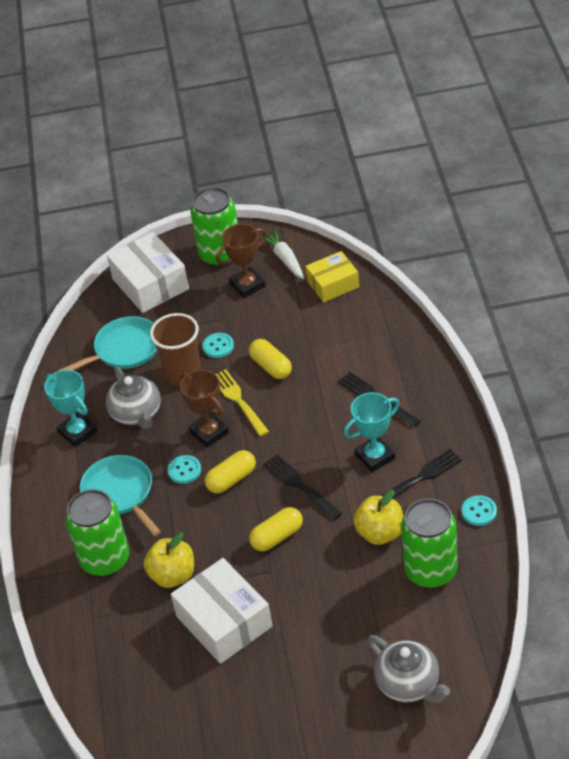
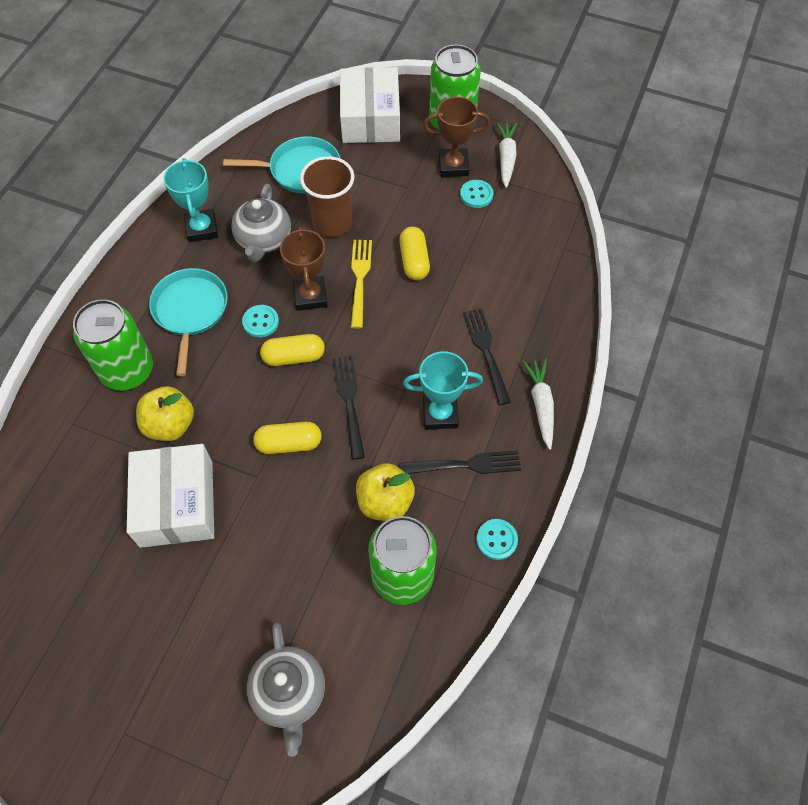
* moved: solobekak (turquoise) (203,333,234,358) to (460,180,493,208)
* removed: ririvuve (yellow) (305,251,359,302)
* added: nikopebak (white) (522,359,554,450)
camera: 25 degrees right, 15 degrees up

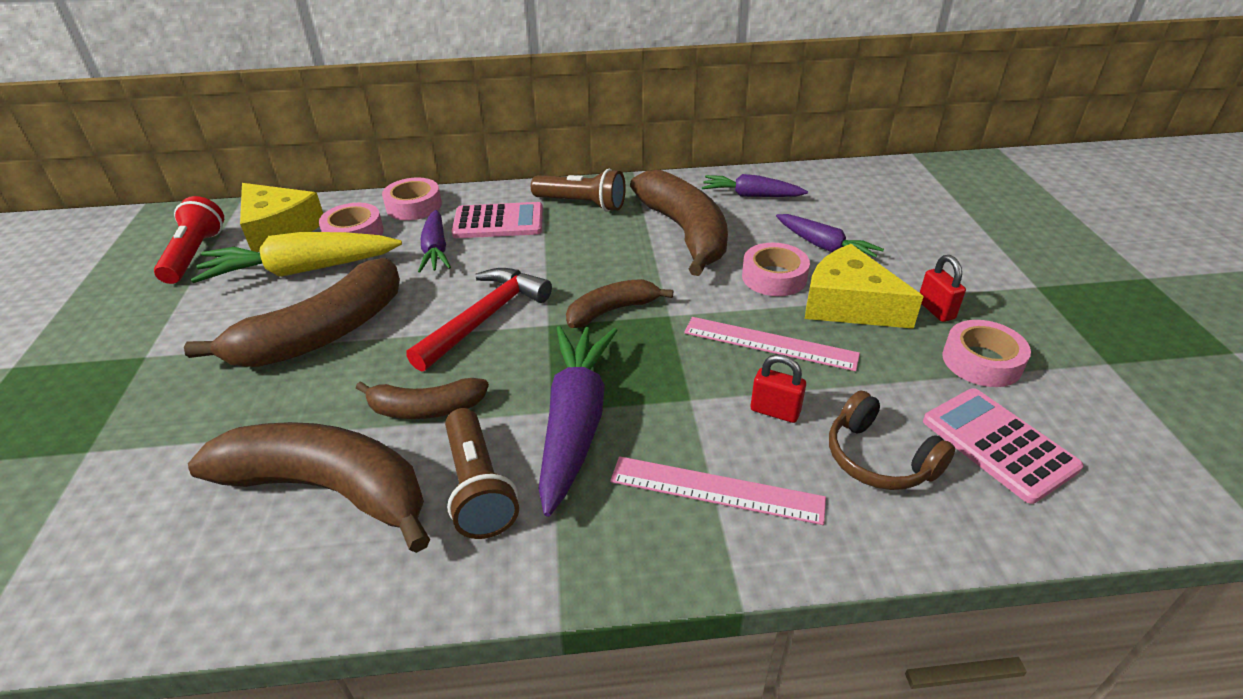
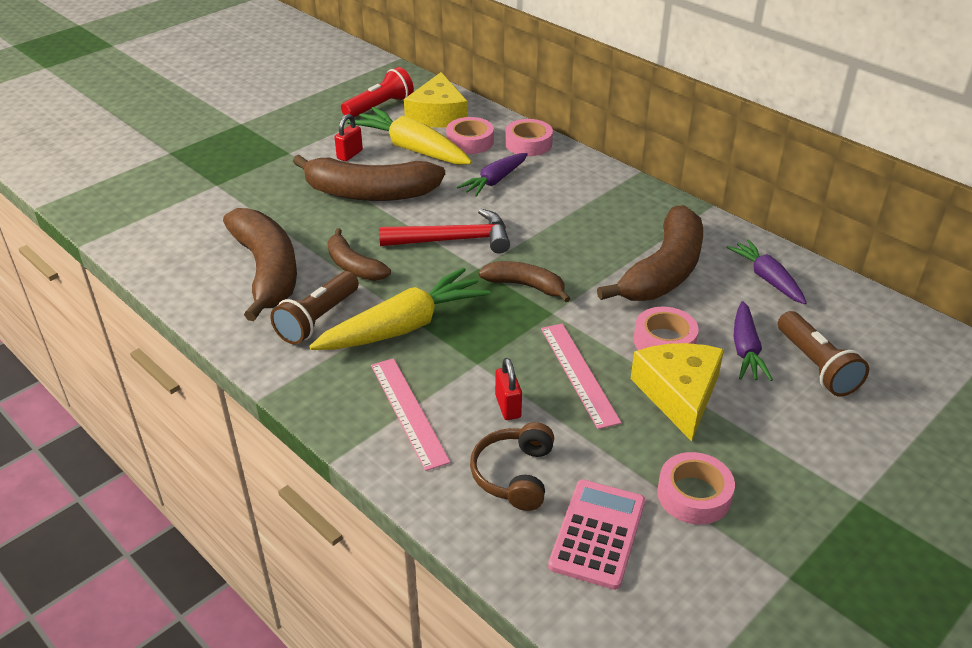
* removed: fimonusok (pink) (452,202,543,238)
* moved: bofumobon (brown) (531,169,626,212) to (778,311,869,397)
* recoloured: nikopebak (purple) (538,326,618,517) to nikopebak (yellow) (309,268,491,350)
* moved: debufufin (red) (920,255,966,322) to (334,114,363,161)
camera: 50 degrees right, 0 degrees up

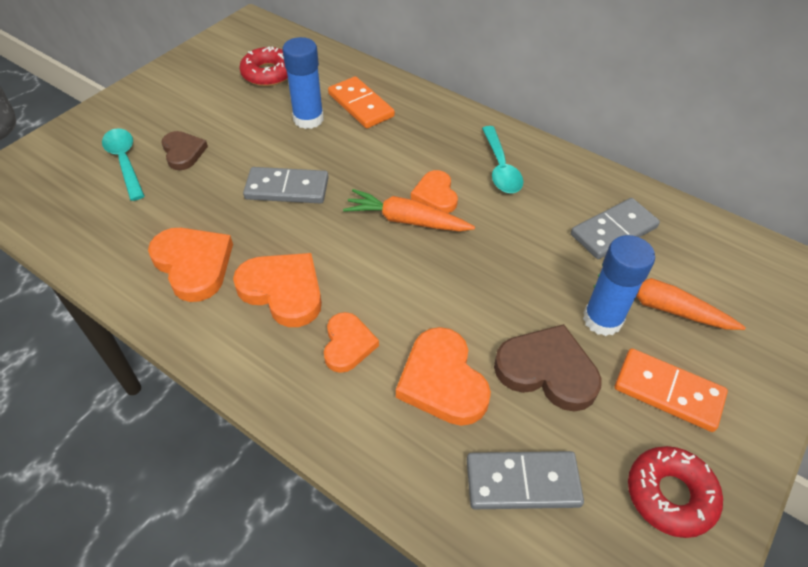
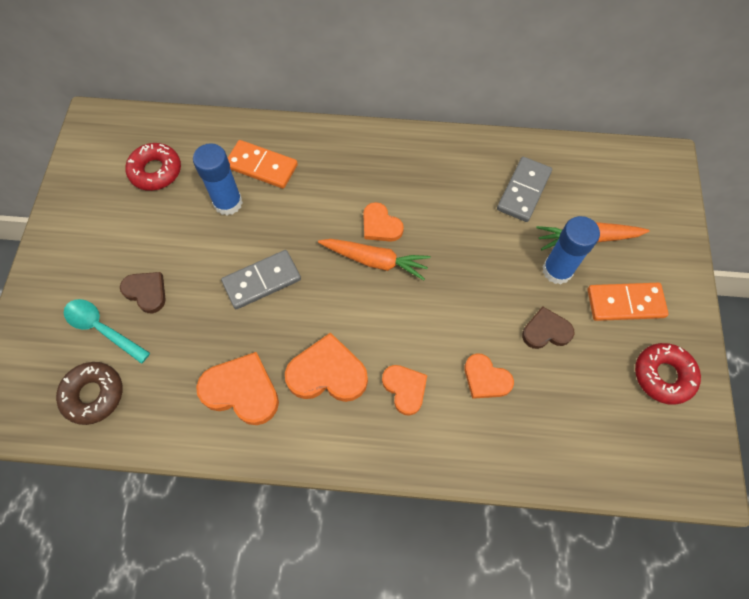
* turned: nikopebak (orange) (343,189,475,231) = (318,239,431,280) 150 degrees counterclockwise
* resized: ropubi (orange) (396,327,491,426) = (465,354,514,399) x0.64
* removed: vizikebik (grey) (467,451,584,509)
* removed: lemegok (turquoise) (482,126,523,193)
* resized: ropubi (brown) (494,324,602,411) = (522,306,575,349) x0.64
* added: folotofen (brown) (56,362,123,425)
camera: 30 degrees left, 15 degrees up

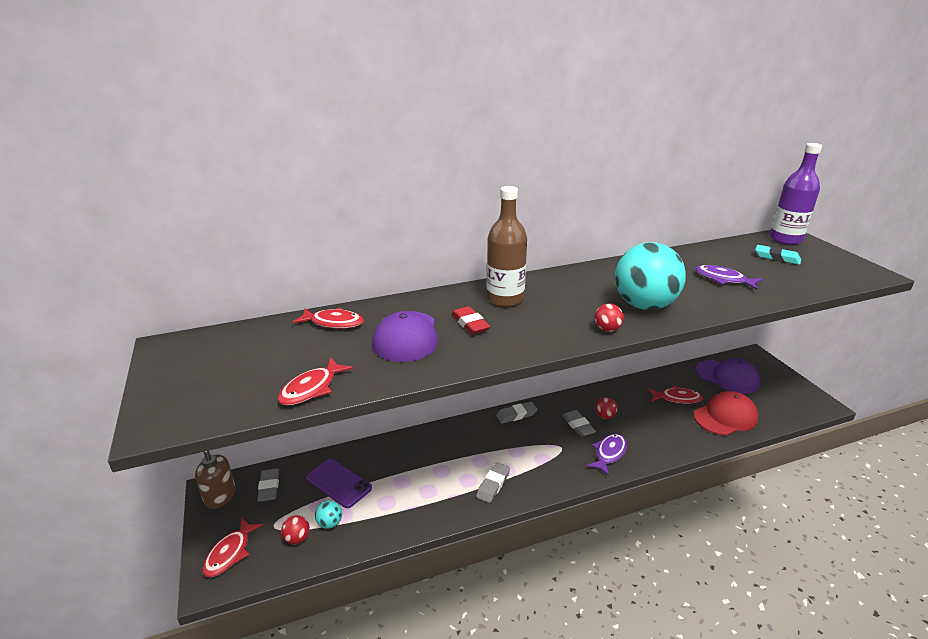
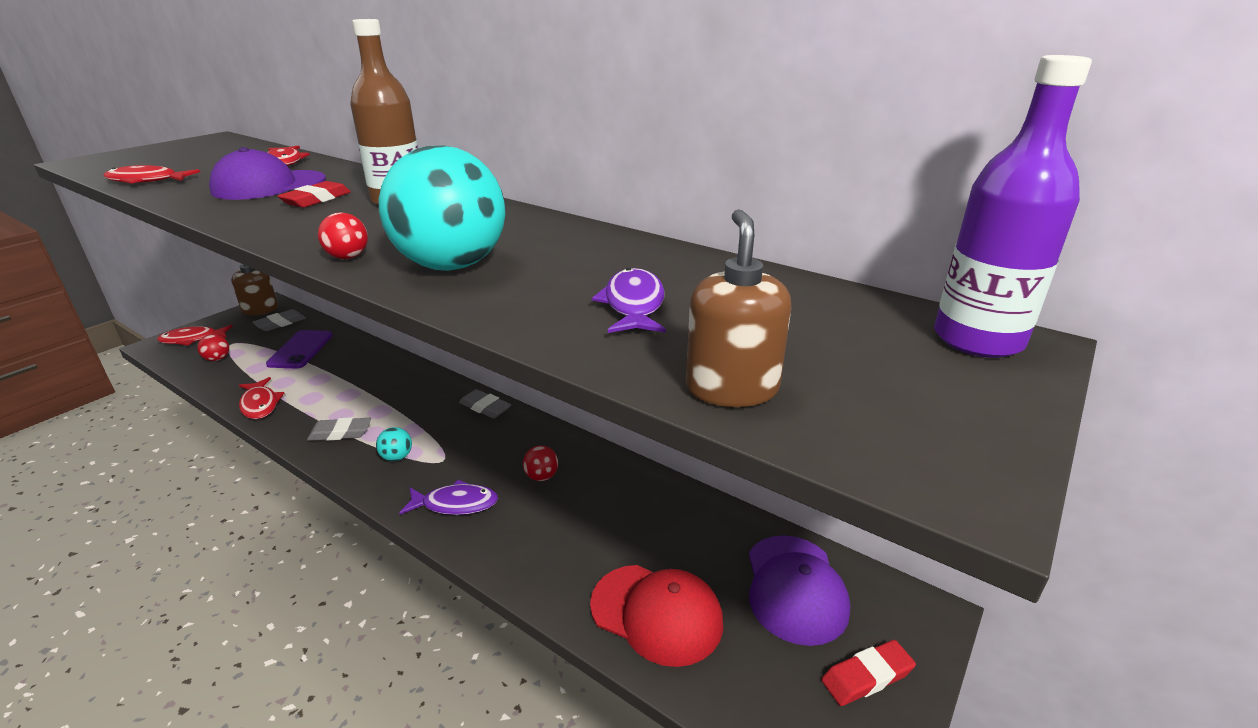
* moved: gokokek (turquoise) (315,501,342,529) to (376,427,412,461)
* removed: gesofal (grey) (562,410,596,437)
* moved: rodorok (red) (648,386,703,404) to (239,377,285,419)
* removed: gesofal (turquoise) (755,245,801,265)
* added: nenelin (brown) (686,209,791,407)
* added: gesofal (red) (821,640,916,706)
camera: 55 degrees right, 0 degrees up

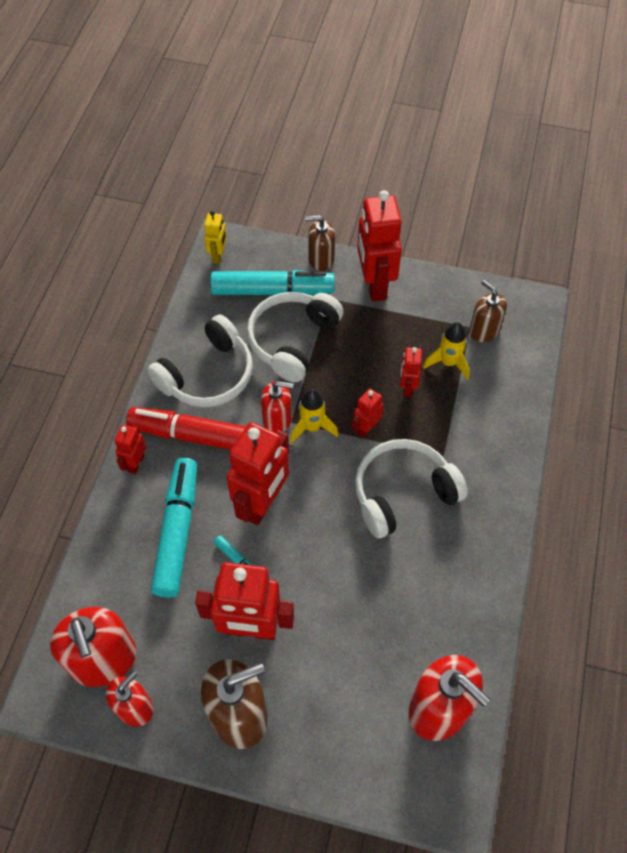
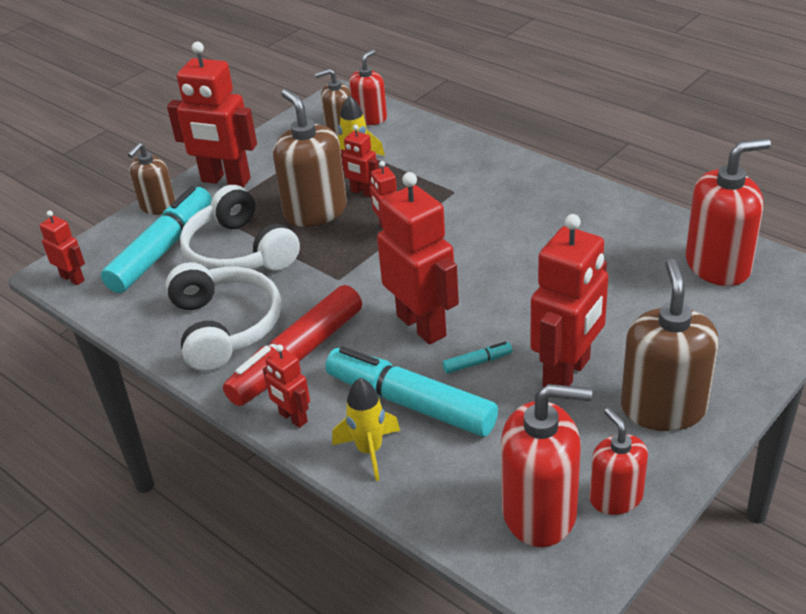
* recoloured: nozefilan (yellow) (204,211,227,264) to nozefilan (red) (40,210,85,285)
* moved: nenelin (red) (261,381,294,433) to (349,49,387,125)
* moved: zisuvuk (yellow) (290,389,339,444) to (332,378,400,481)
* removed: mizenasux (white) (355,439,468,538)
* added: nenelin (brown) (273,89,347,227)
camera: 60 degrees left, 20 degrees down

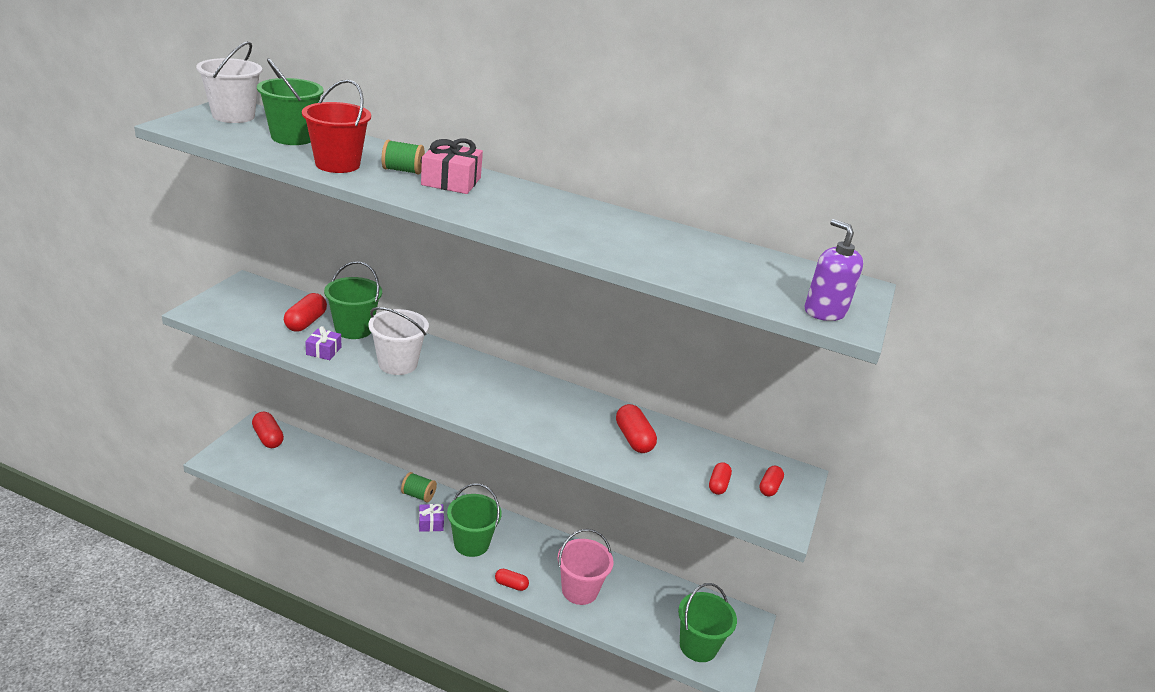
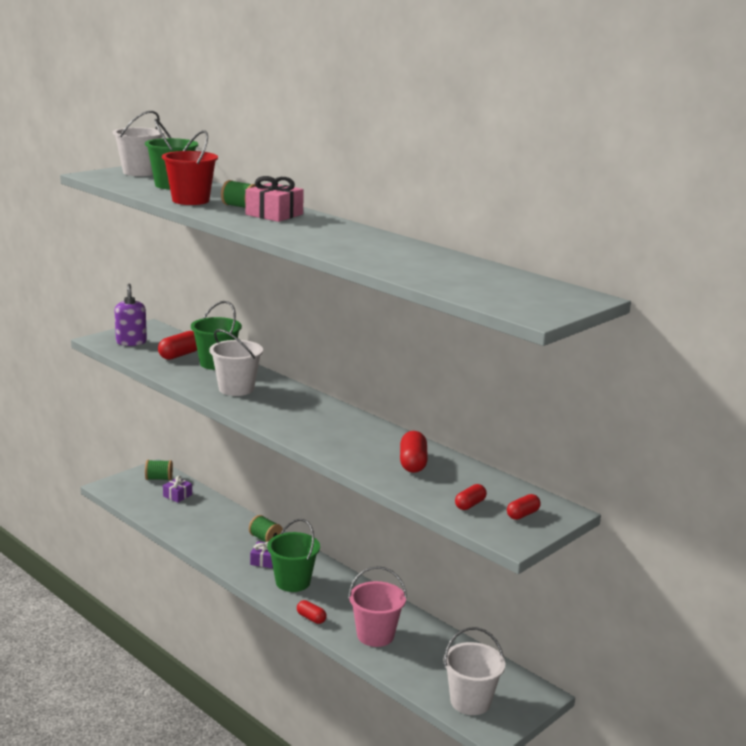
* replaced: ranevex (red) (252,412,284,448) to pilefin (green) (145,460,173,480)
* moved: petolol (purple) (305,326,341,360) to (163,476,192,502)
* recoloured: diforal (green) (678,583,737,662) to diforal (white) (443,627,506,715)
* moved: nenelin (purple) (805,219,863,321) to (115,283,147,346)
camera: 25 degrees right, 10 degrees down

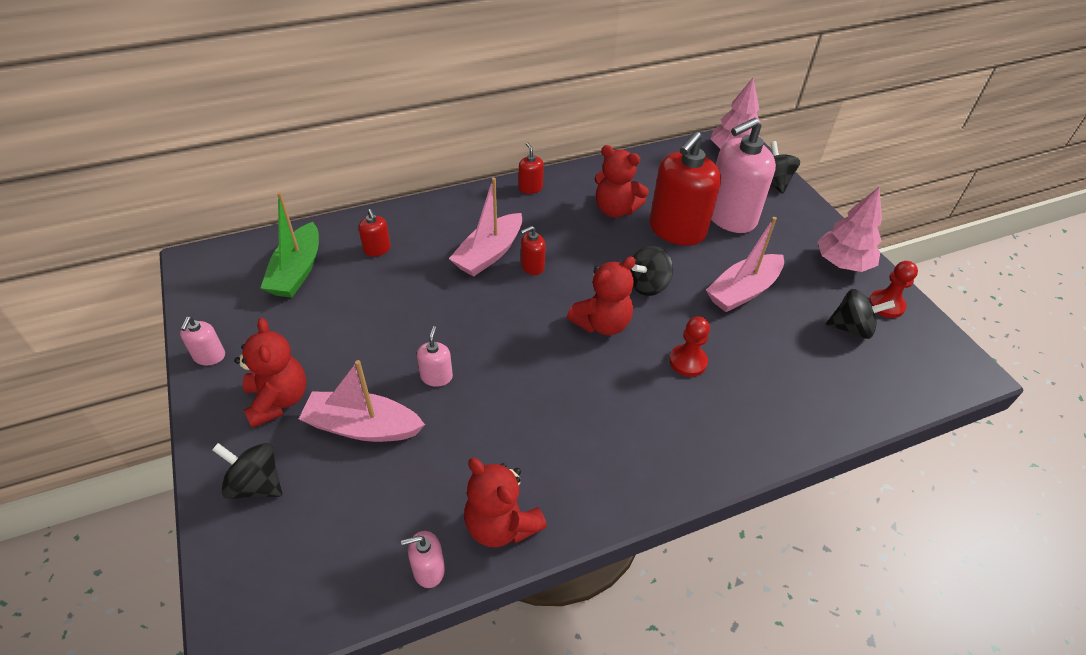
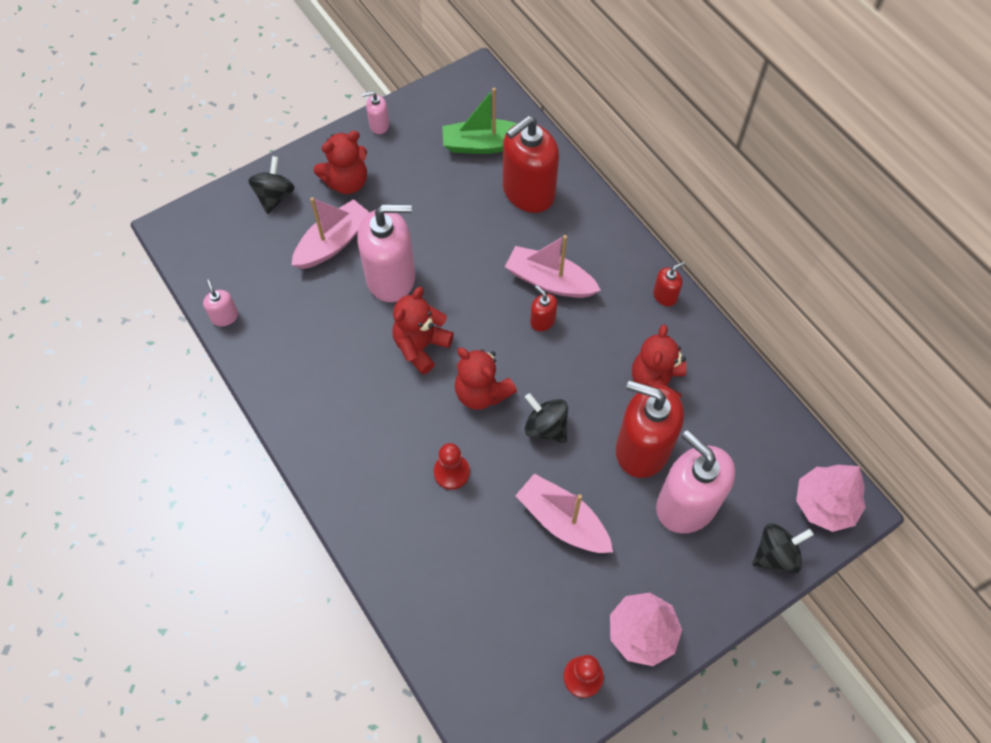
* turned: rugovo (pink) (299,360,425,442) = (292,197,370,269) 45 degrees clockwise
* resized: nenelin (red) (358,209,391,257) = (503,116,559,213) x2.28
* resized: nenelin (pink) (417,326,453,387) = (357,204,415,302) x2.28
* moved: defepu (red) (464,458,547,547) to (393,287,454,375)
* removed: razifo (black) (826,289,895,339)
camera: 80 degrees right, 15 degrees up

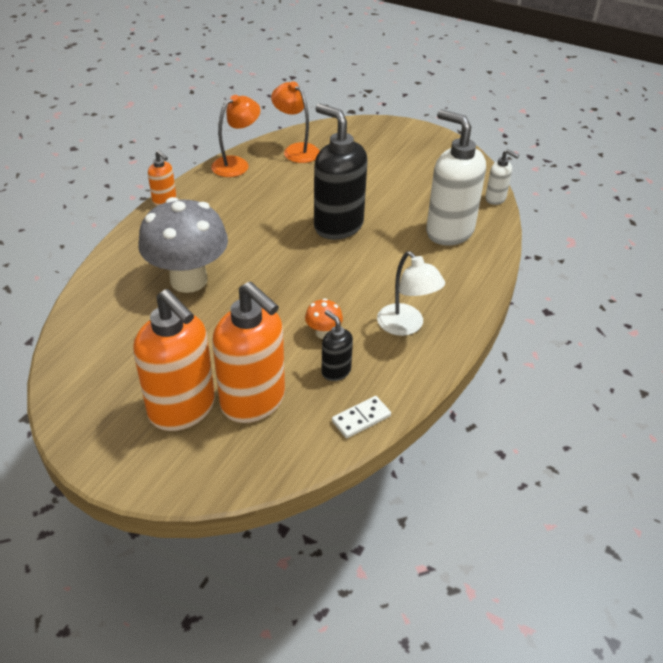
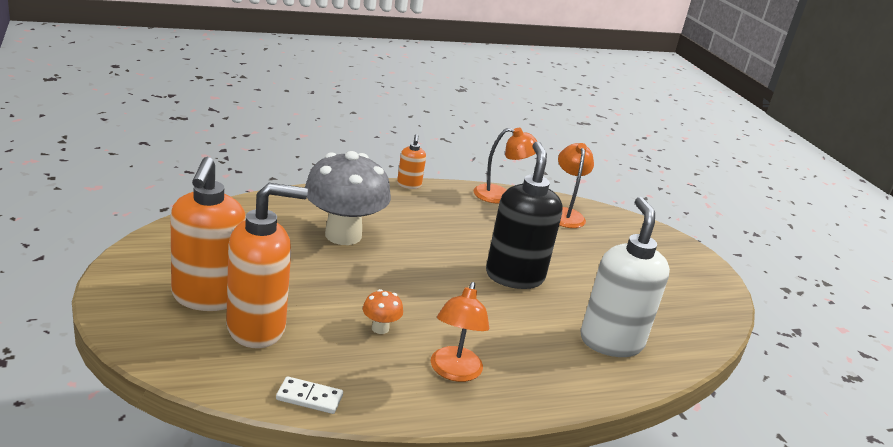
* turned: nenelin (orange) (212,282,285,423) = (226,183,308,348) 105 degrees counterclockwise
* removed: nenelin (black) (322,310,353,381)
* recoloured: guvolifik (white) (377,251,445,336) to guvolifik (orange) (431,282,489,382)
* removed: nenelin (white) (485,149,519,205)
camera: 40 degrees right, 15 degrees down

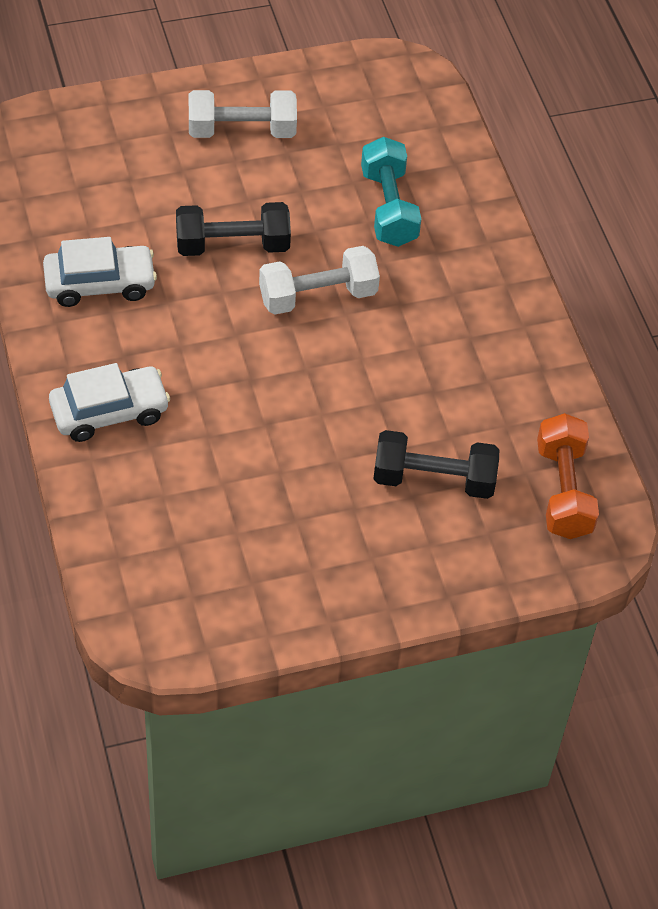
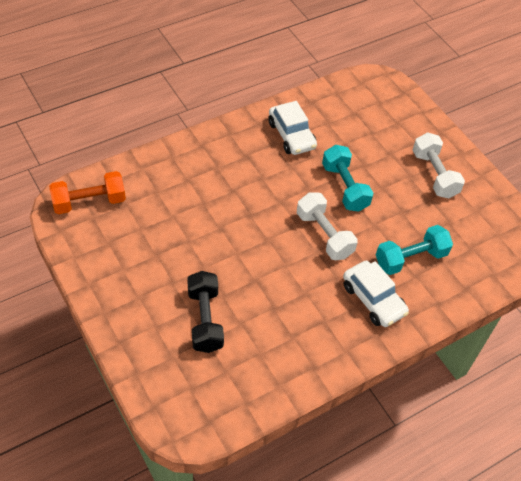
* moved: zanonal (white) (49,363,170,442) to (343,261,409,327)
* recoloured: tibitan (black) (176,202,291,256) to tibitan (turquoise) (322,145,373,212)
* moved: tibitan (orange) (537,413,599,539) to (49,171,126,214)
camera: 75 degrees right, 0 degrees up

